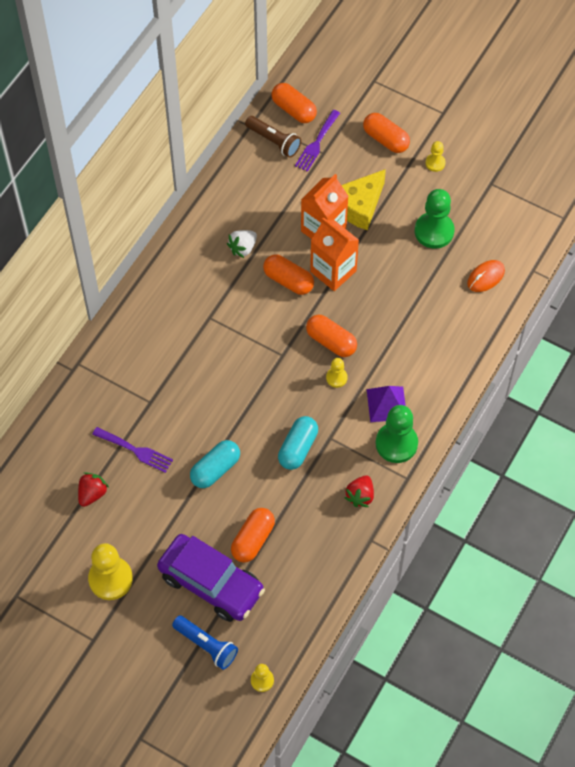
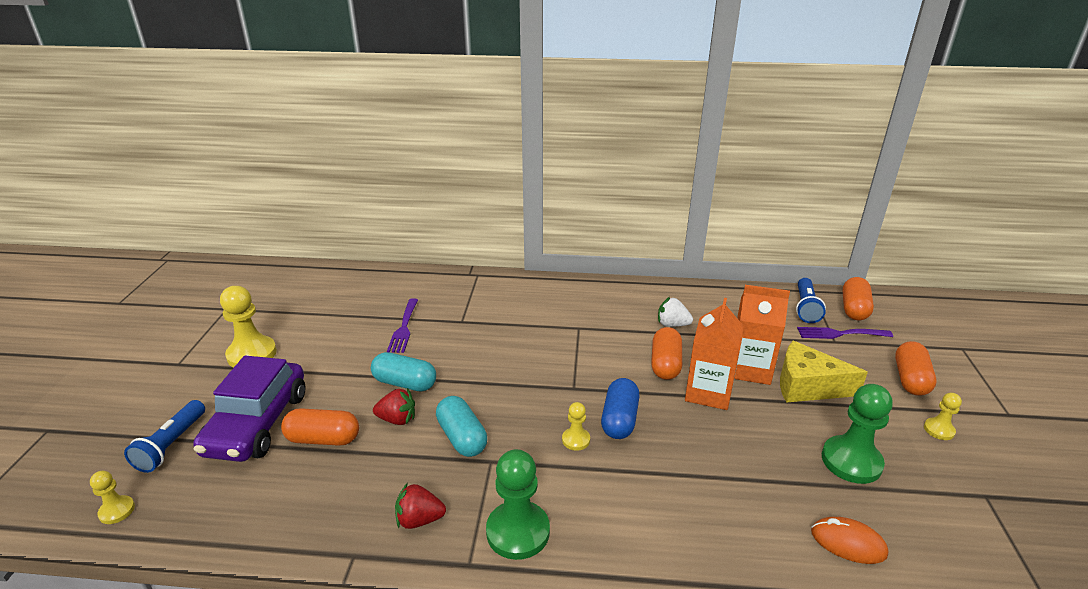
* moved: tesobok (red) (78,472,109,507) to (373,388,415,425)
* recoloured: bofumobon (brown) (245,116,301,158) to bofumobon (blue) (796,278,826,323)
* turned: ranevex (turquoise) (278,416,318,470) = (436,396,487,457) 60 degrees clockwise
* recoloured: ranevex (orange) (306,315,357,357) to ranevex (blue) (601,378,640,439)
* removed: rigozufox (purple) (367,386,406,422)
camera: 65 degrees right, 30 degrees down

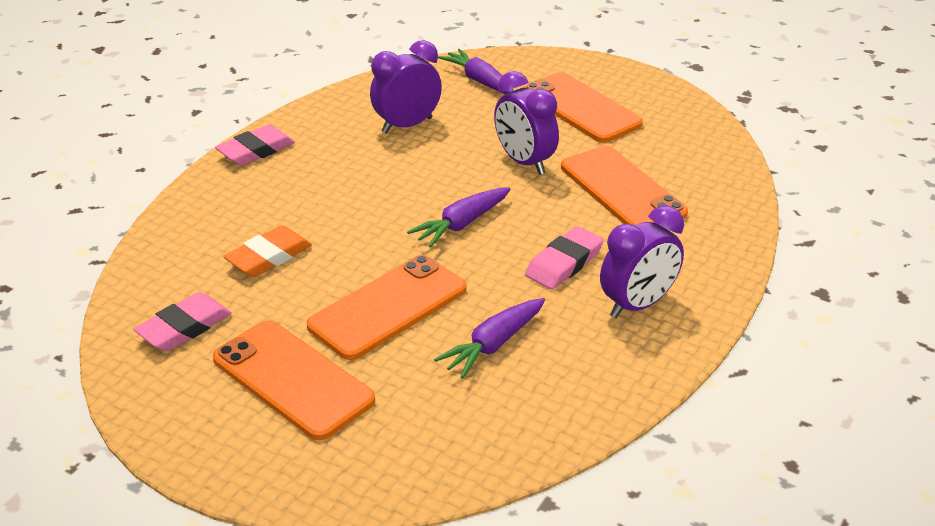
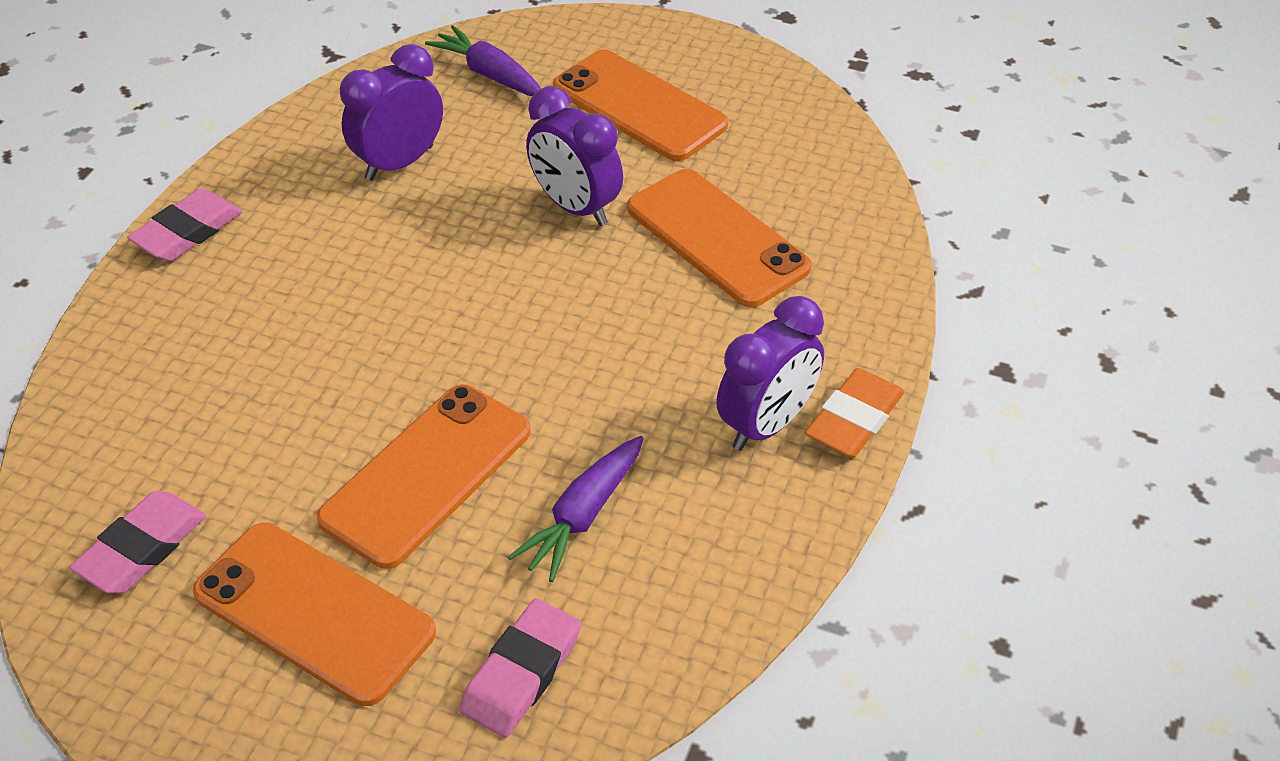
* moved: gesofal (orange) (223,225,312,277) to (805,368,905,458)
* removed: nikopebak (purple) (407,187,511,248)
* moved: gesofal (pink) (525,226,604,290) to (459,598,581,738)
camera: 10 degrees left, 10 degrees up

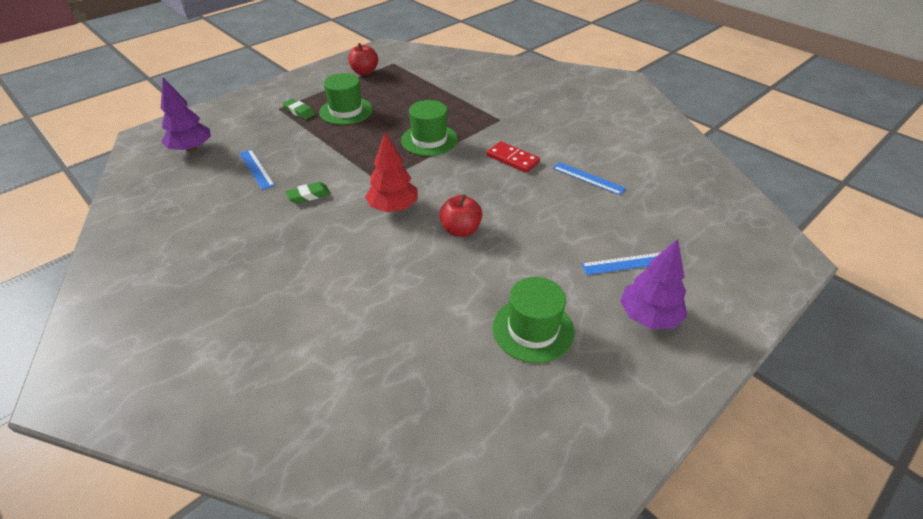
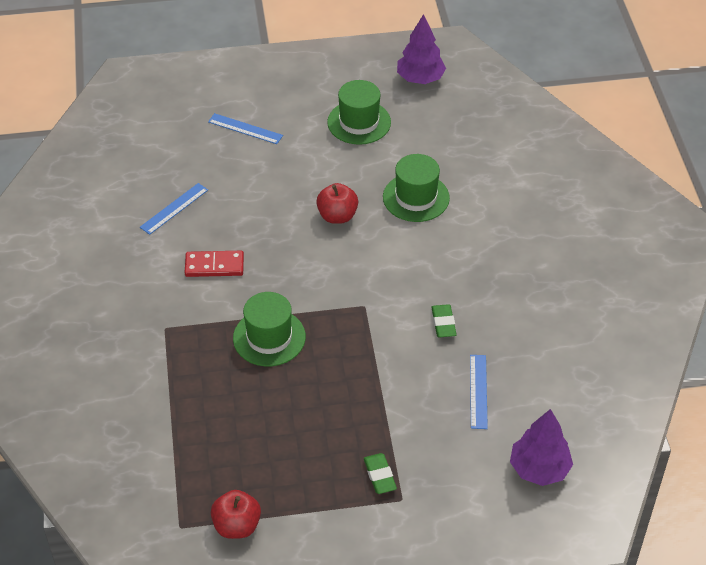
* turned: gesofal (green) (285,182,331,204) = (431,304,457,337) 75 degrees clockwise
* moved: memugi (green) (319,73,373,125) to (383,154,450,222)
* removed: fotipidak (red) (365,132,418,212)
* turned: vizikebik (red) (487,141,540,173) = (185,251,244,277) 75 degrees counterclockwise
* turned: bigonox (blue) (553,162,626,195) = (140,183,208,235) 60 degrees clockwise
* moved: fotipidak (purple) (620,239,687,329) to (397,14,446,84)
camera: 145 degrees left, 5 degrees up

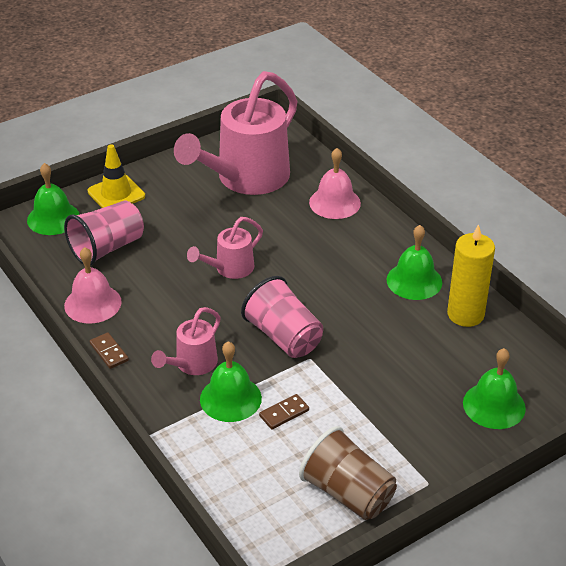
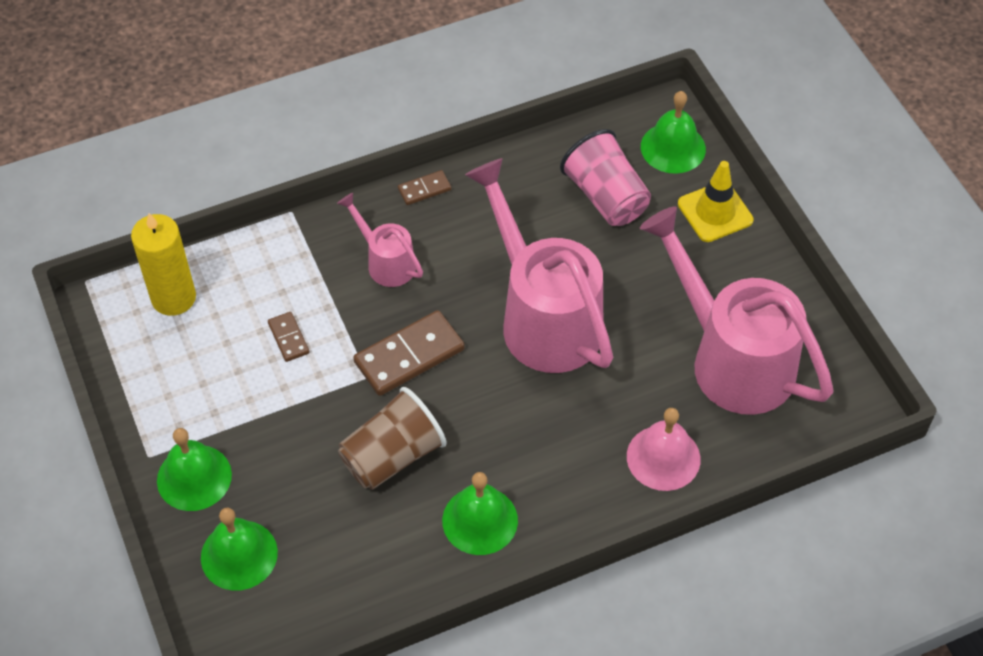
* removed: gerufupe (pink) (64,247,122,324)
* resized: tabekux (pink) (187,217,263,279) = (465,158,613,373) x2.06
* moved: gerufupe (green) (200,341,262,422) to (157,428,232,511)
* replaced: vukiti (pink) (241,276,323,358) to vizikebik (brown) (353,310,465,396)
* moved: vukiti (brown) (299,426,397,520) to (338,387,447,490)
* moved: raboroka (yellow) (447,224,495,327) to (131,213,196,316)
camera: 100 degrees right, 15 degrees up

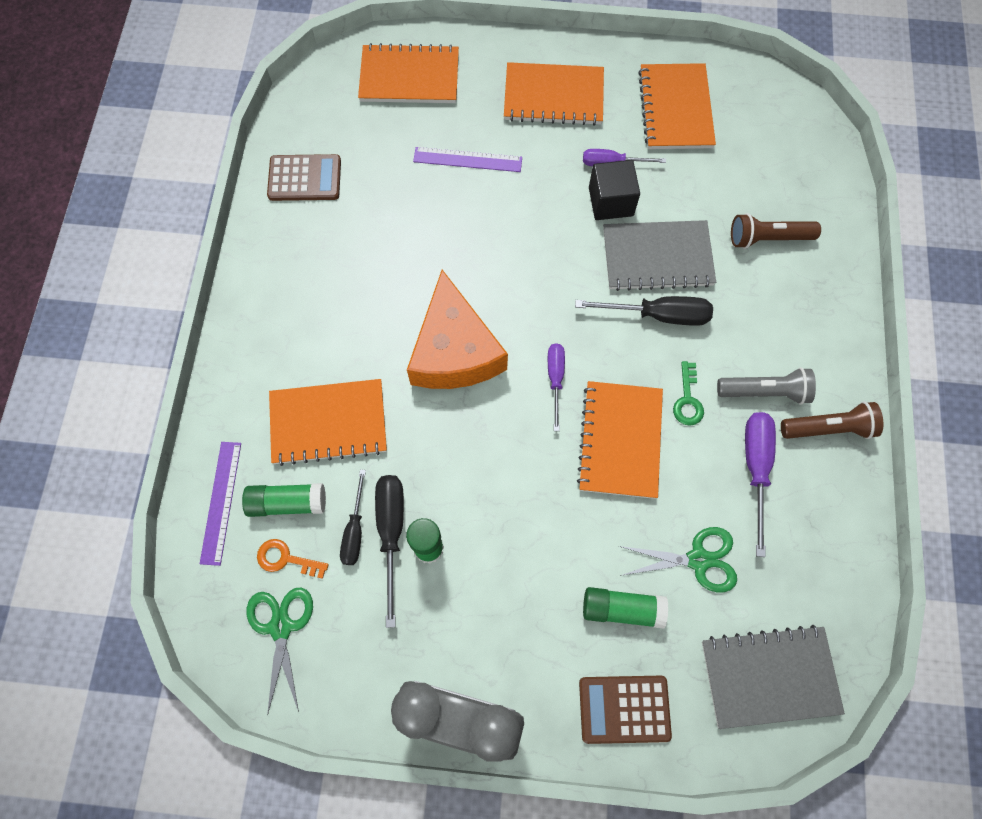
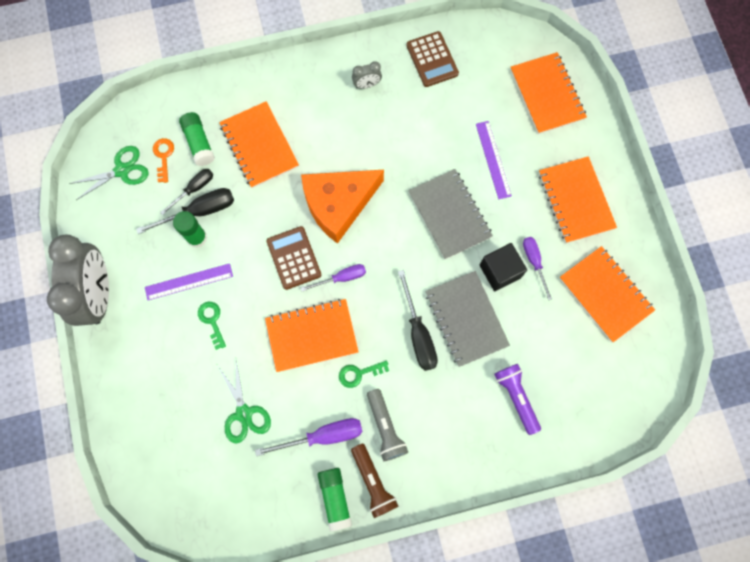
* moved: bigonox (purple) (200,442,241,566) to (145,263,233,300)
* turned: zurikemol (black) (340,469,366,565) = (160,169,213,215) 150 degrees clockwise
* moved: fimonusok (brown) (579,676,672,744) to (267,226,321,290)
* moved: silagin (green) (583,587,668,629) to (318,468,352,531)
* turned: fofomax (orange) (638,63,716,149) = (559,246,655,342) 75 degrees clockwise
* moved: fofomax (grey) (702,625,845,729) to (408,169,493,259)
* recoloured: bofumobon (brown) (731,213,821,249) to bofumobon (purple) (494,364,541,435)
* added: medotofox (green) (198,302,226,350)
* added: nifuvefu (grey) (352,61,382,89)
camera: 70 degrees right, 5 degrees up

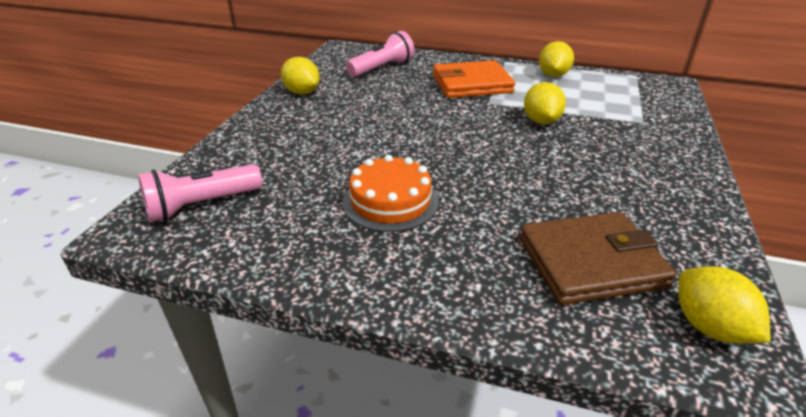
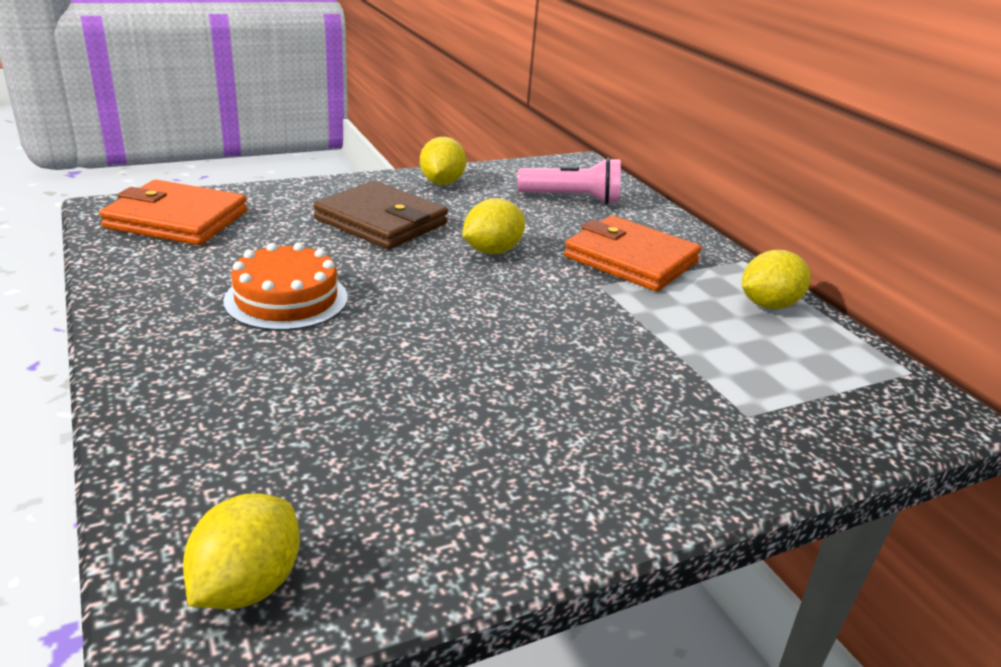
* replaced: bofumobon (pink) (138,164,262,222) to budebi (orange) (99,180,247,245)
* moved: budebi (brown) (519,212,677,305) to (313,181,448,249)
* moved: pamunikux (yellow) (524,82,566,124) to (462,198,525,254)
camera: 45 degrees right, 5 degrees down

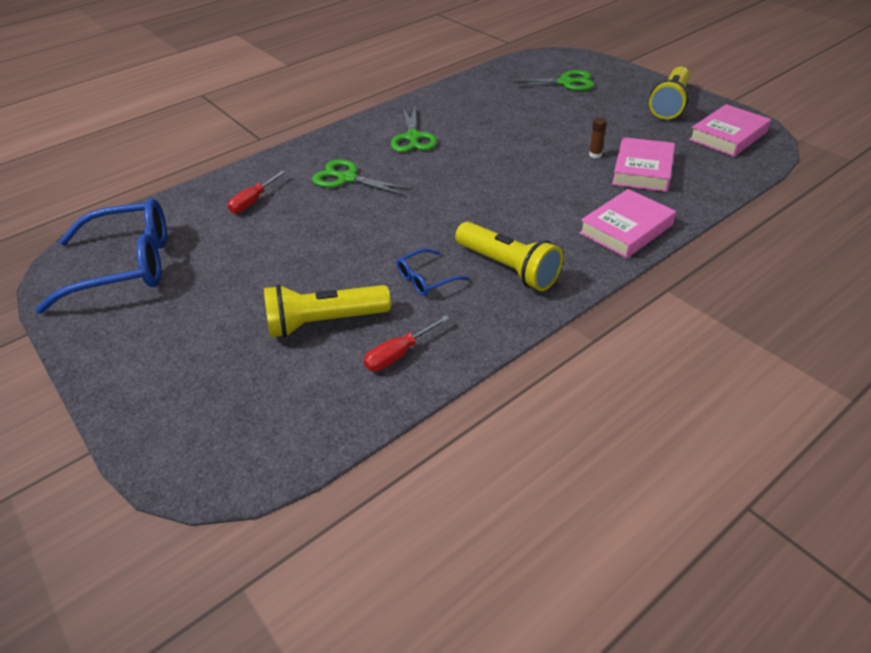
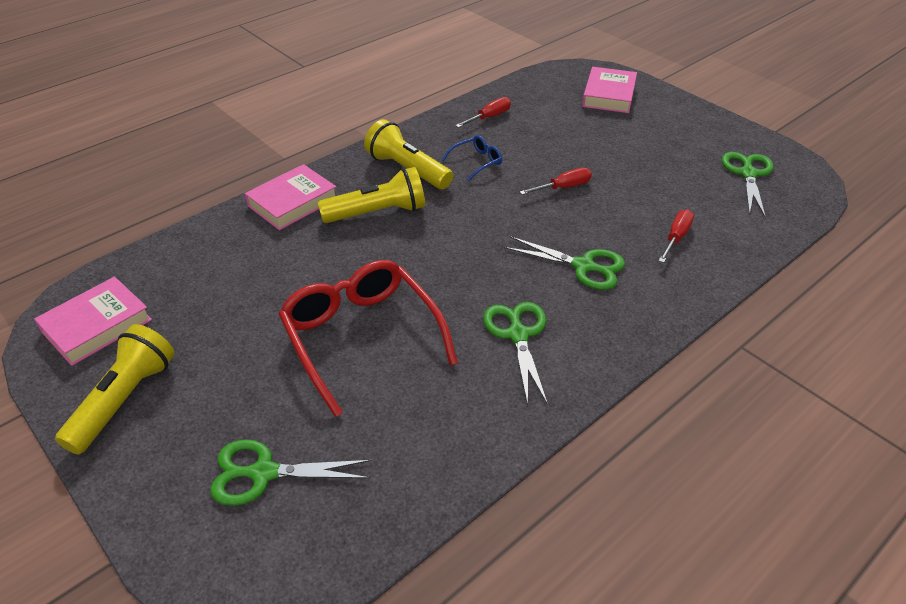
* replaced: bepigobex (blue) (35,198,167,313) to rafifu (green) (722,152,774,217)
* moved: bofumobon (yellow) (264,284,391,338) to (317,167,425,223)
* removed: silagin (brown) (589,117,607,158)
* moved: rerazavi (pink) (612,137,675,192) to (582,67,637,113)
* added: bepigobex (red) (278,260,458,417)
* added: zurikemol (red) (520,168,592,195)
camera: 175 degrees right, 0 degrees up

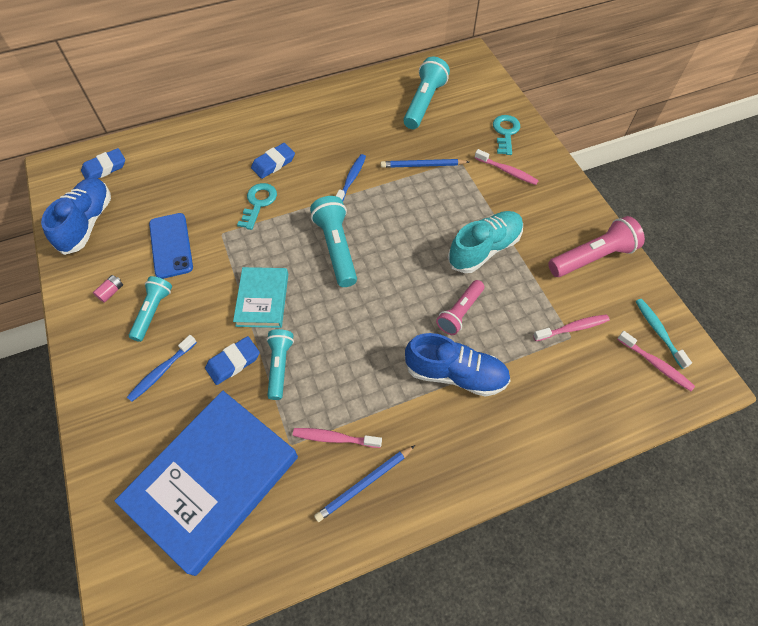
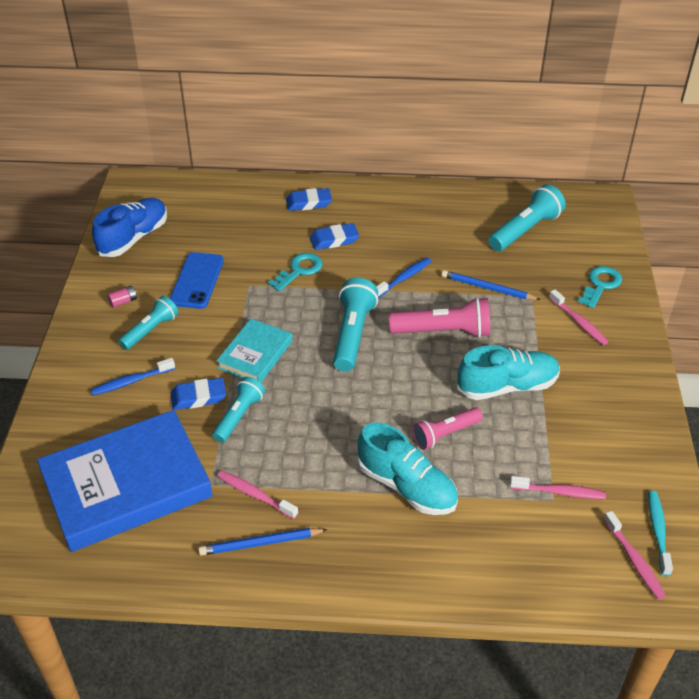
* moved: gesofal (blue) (81,148,125,179) to (286,188,332,211)
* recoloured: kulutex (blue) (405,333,511,397) to kulutex (turquoise) (358,422,458,515)
* moved: bofumobon (pink) (548,216,645,277) to (389,297,490,338)
camera: 25 degrees right, 15 degrees down

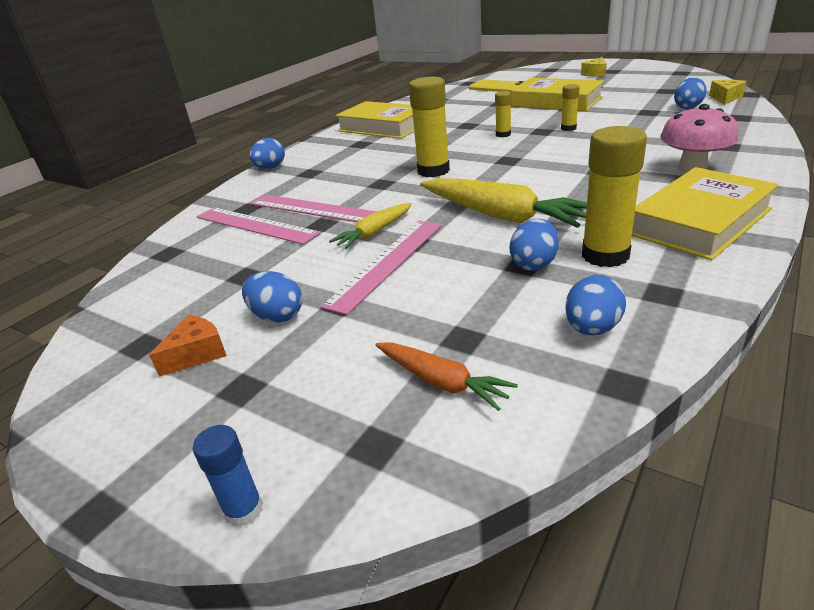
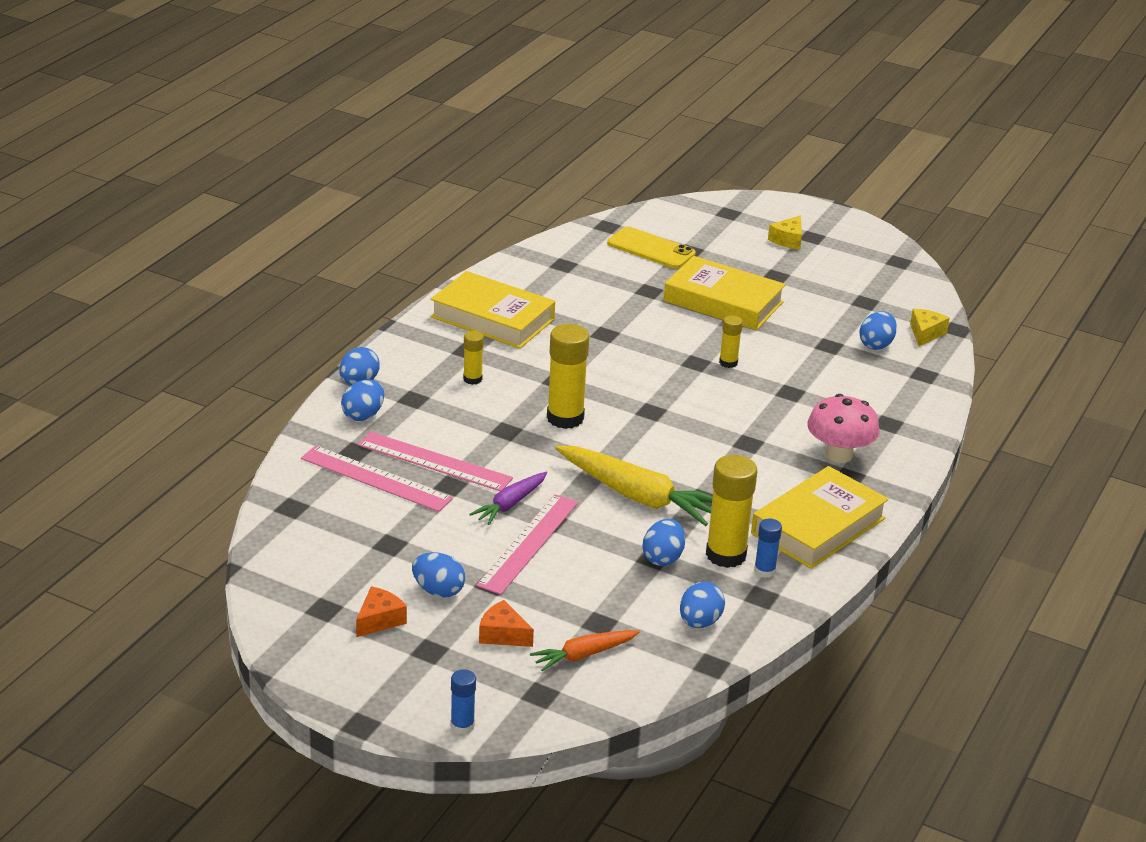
* recoloured: nikopebak (yellow) (329,203,412,249) to nikopebak (purple) (469,472,547,525)
* turned: nikopebak (orange) (375,342,518,411) = (530,630,640,671) 120 degrees clockwise
* moved: silagin (yellow) (495,91,511,137) to (463,331,484,385)
* added: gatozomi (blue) (341,380,384,421)
* added: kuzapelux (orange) (479,600,534,647)
* added: silagin (blue) (754,519,782,578)
camera: 10 degrees left, 0 degrees up

